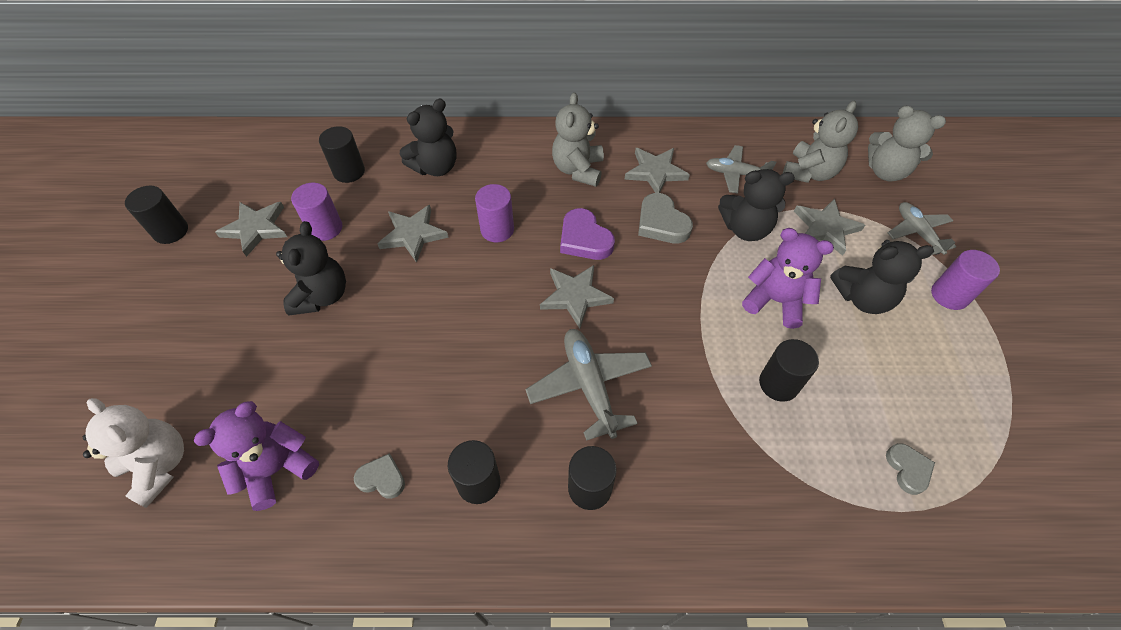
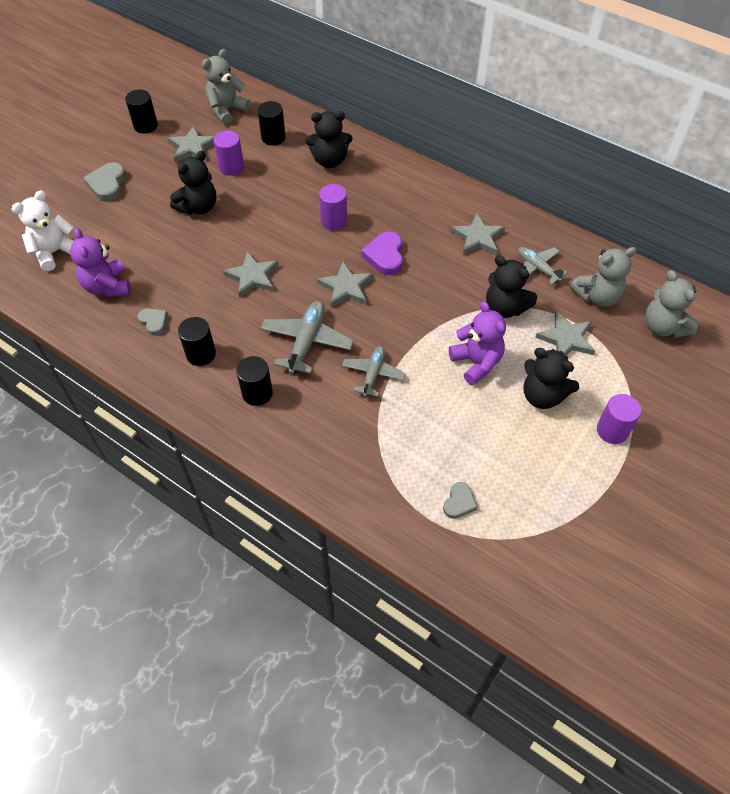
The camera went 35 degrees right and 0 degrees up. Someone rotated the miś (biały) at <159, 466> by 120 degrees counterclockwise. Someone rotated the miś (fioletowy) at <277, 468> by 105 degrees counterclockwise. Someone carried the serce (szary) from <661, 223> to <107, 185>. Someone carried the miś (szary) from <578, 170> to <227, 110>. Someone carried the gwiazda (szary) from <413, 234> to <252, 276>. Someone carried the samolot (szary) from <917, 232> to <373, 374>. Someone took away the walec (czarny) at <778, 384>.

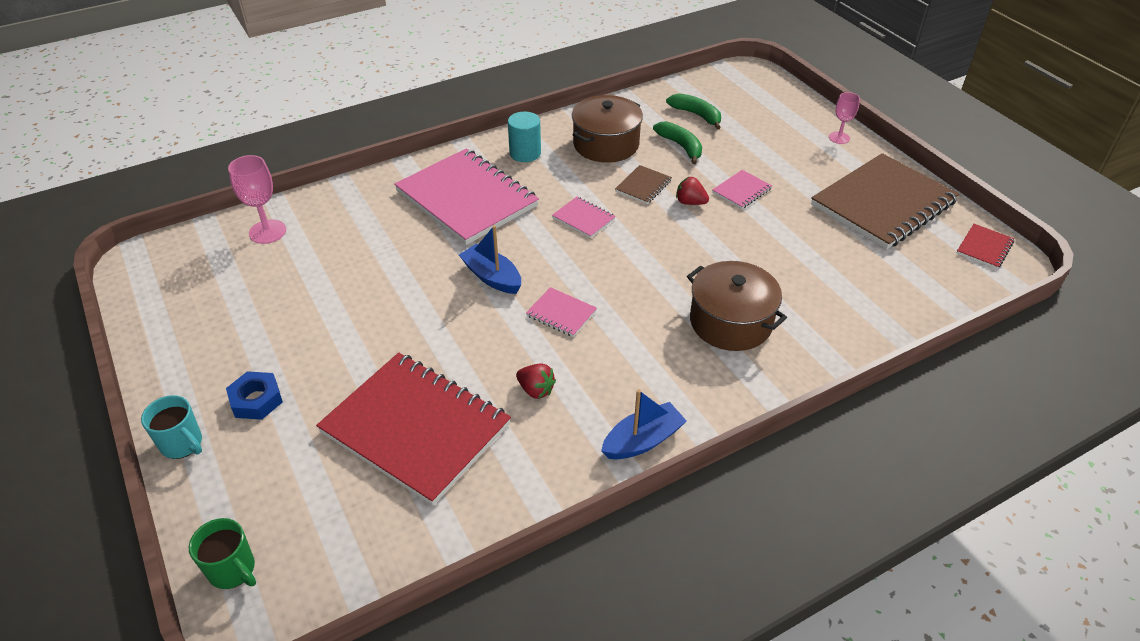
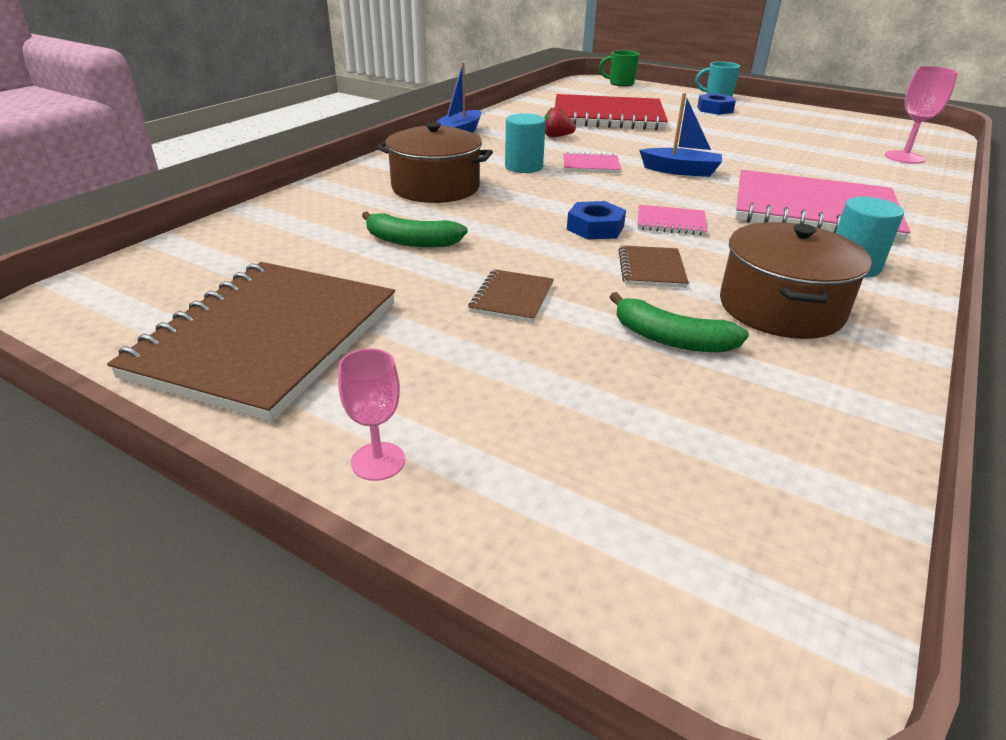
The camera went 150 degrees right and 10 degrees down. Someone carried the banan (zielony) from <696, 115> to <411, 241>. Someone repainted the zeszyt (różowy) at <741, 191>, which became the zeszyt (brązowy) at <512, 298>. Someone put down the walec (turkusowy) at <523, 167>. Someone put down the nakrętka (niebieski) at <595, 228>. Someone took away the truskawka (czerwony) at <690, 202>. Someone took away the zeszyt (czerwony) at <984, 248>.

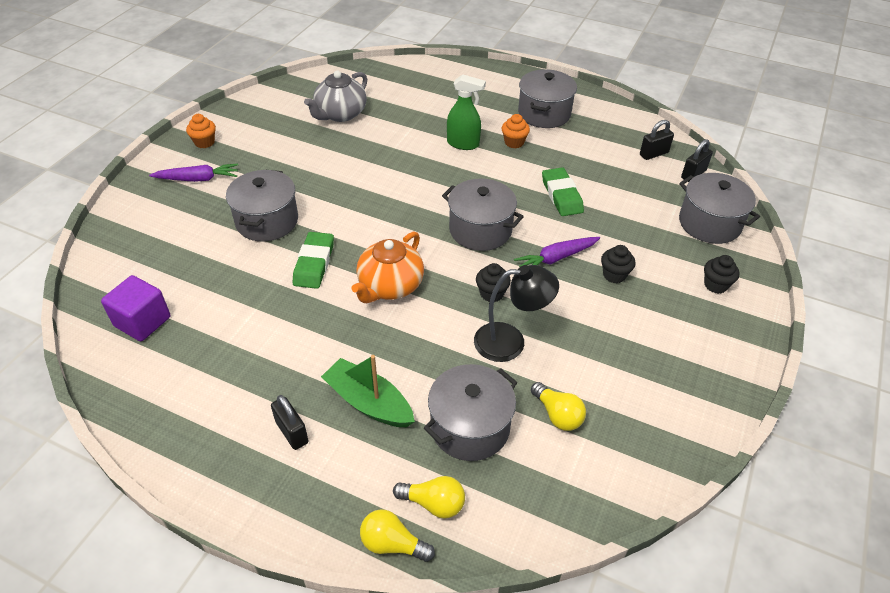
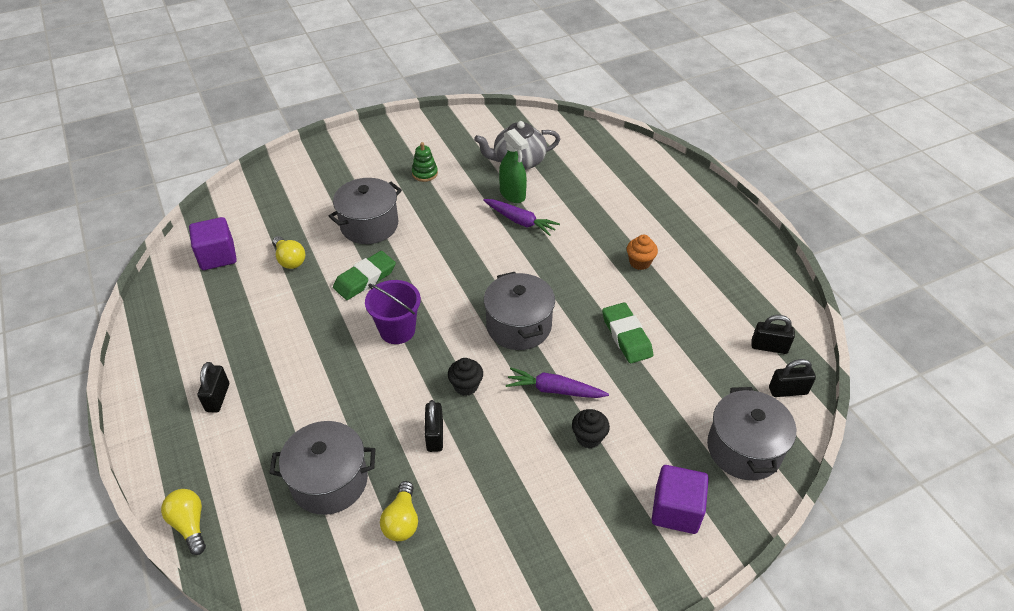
The camera went 40 degrees right and 0 degrees up. Someone carried the żarówka (żółty) from <433, 503> to <290, 260>. Someone swapped the imbryk (pomarańczowy) at <390, 286> for the wiadro (fioletowy) at <397, 330>. Someone put down the zabawka nakładanka (zielony) at <425, 173>. Someone swapped the lampka (czarny) at <510, 341> for the kłódka (czarny) at <435, 436>. Someone carried the marchewka (fioletowy) from <198, 179> to <520, 221>. Someone carried the spryskiwacz (zielony) from <463, 144> to <512, 194>. Someone rotated the gumka do mazania (zielony) at <561, 195> by 45 degrees counterclockwise. Someone swapped the muffinka (czarny) at <715, 285> for the sześcian (fioletowy) at <676, 510>. Someone took away the muffinka (pomarańczowy) at <204, 142>. Someone took away the łódka (zielony) at <369, 402>. Someone took away the garnek (szary) at <544, 113>.

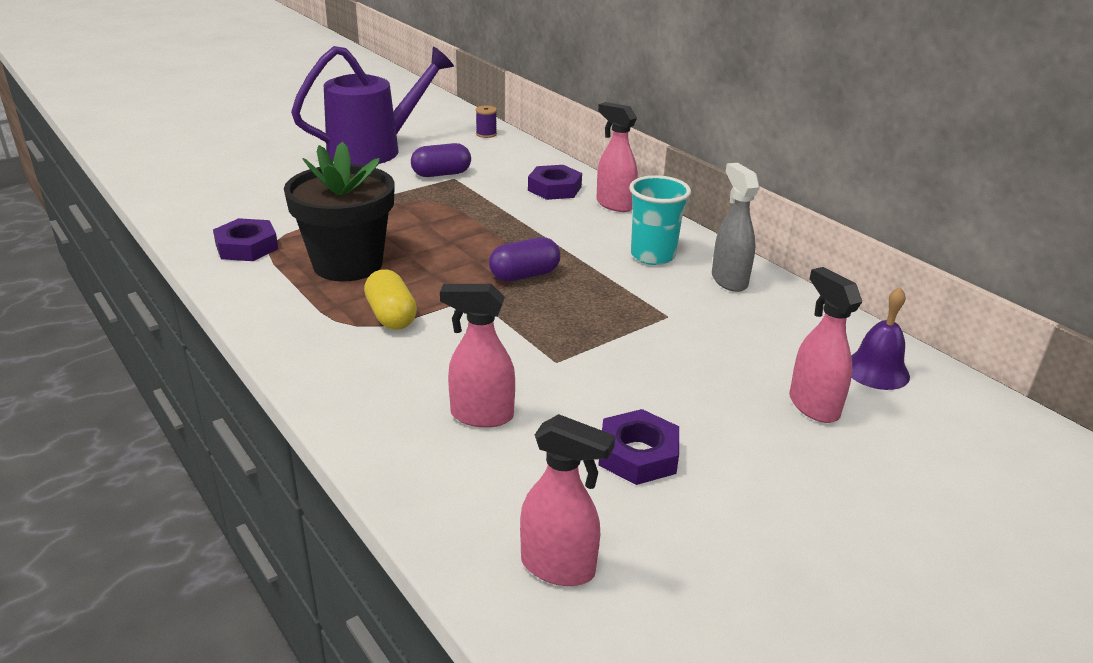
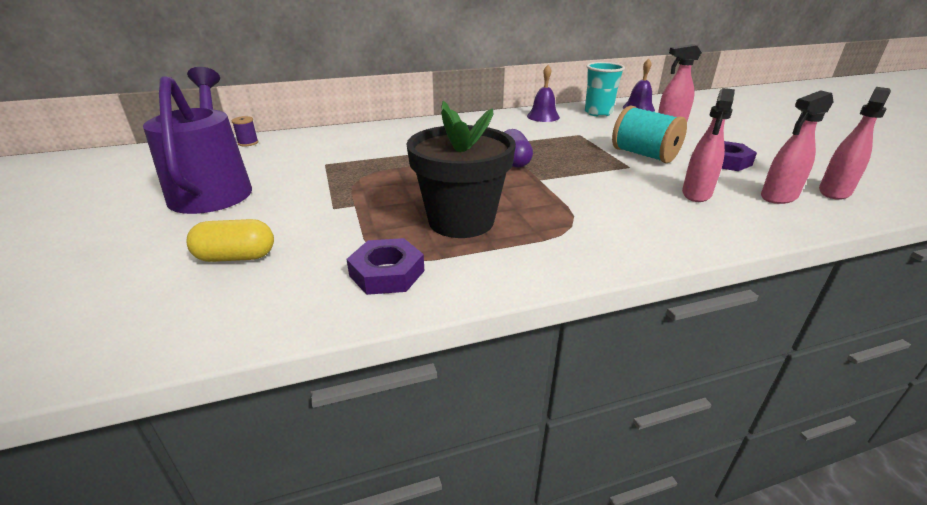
The camera went 70 degrees left and 0 degrees up. Someone carried the kapsułka (żółty) from <391, 316> to <236, 257>. Someone swapped the spryskiwacz (szary) at <729, 280> for the dzwonek (fioletowy) at <543, 116>. Someone carried the szklanka (turkusowy) from <653, 256> to <598, 113>. Someone put down the szpulka (turkusowy) at <644, 155>. Someone carried the spryskiwacz (różowy) from <614, 205> to <778, 197>. Someone took away the kapsułka (fioletowy) at <441, 174>. Someone took away the nakrętka (fioletowy) at <554, 188>.

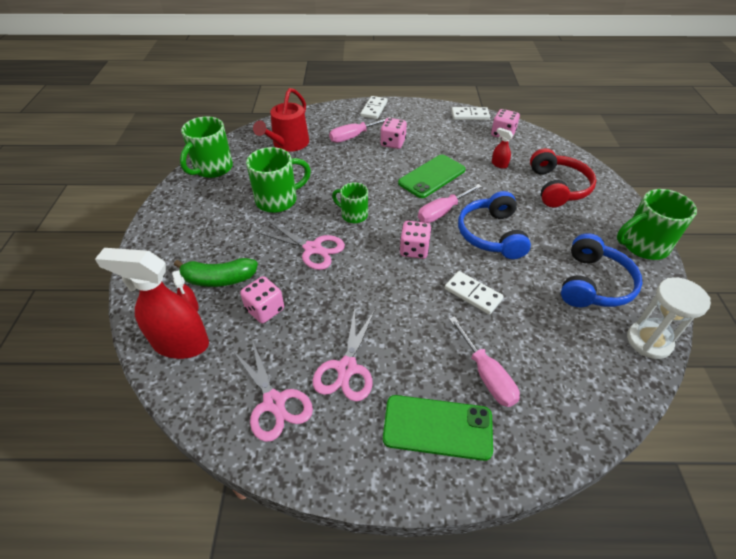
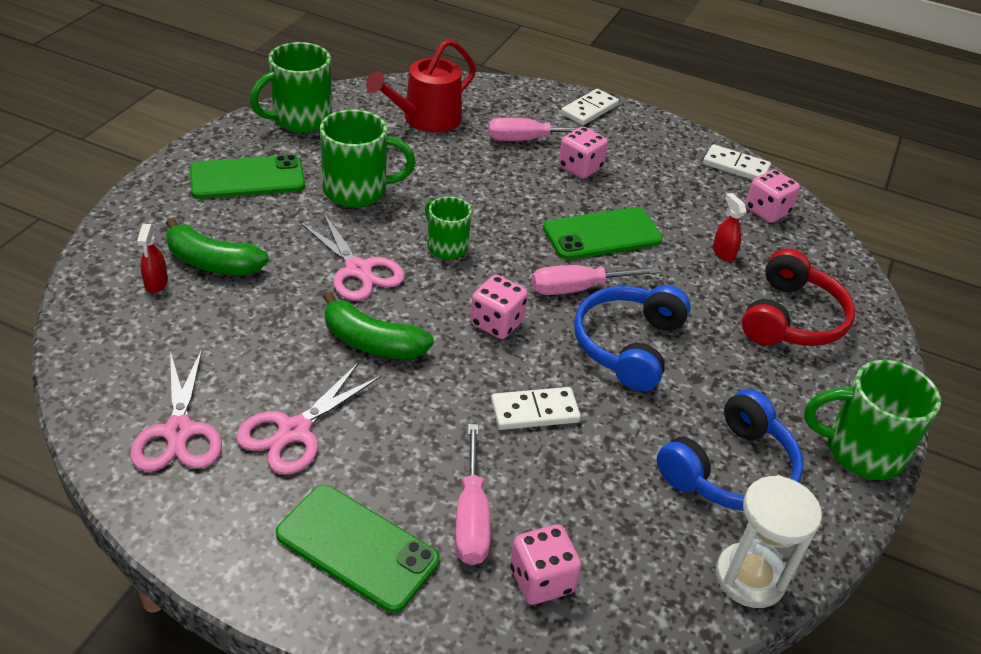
The camera went 20 degrees right and 5 degrees down. Someone put down the telefon (zielony) at <247, 178>. Someone put down the banan (zielony) at <372, 342>. Someone rotated the kostka domina (biały) at <473, 294> by 75 degrees counterclockwise. Someone carried the kostka do gry (różowy) from <265, 309> to <541, 580>. Someone took away the spryskiwacz (czerwony) at <180, 343>.

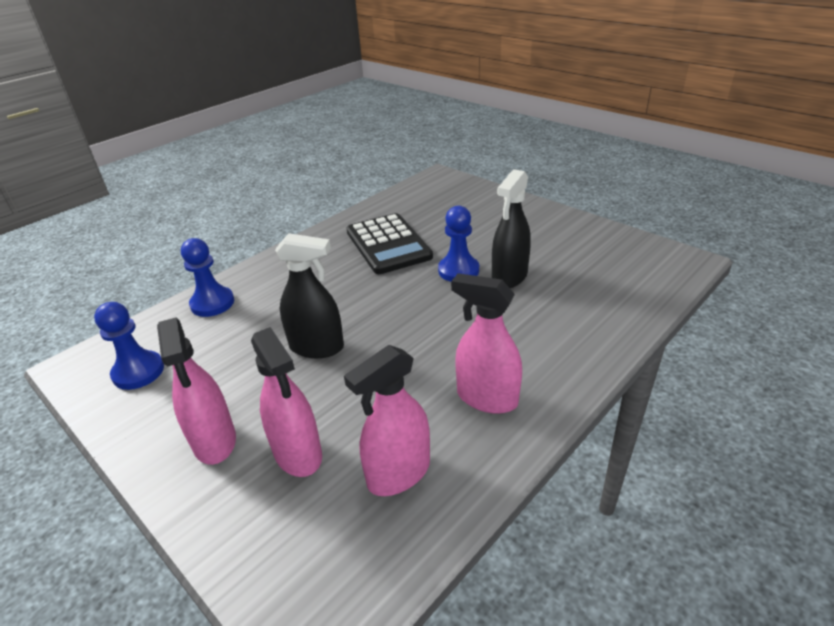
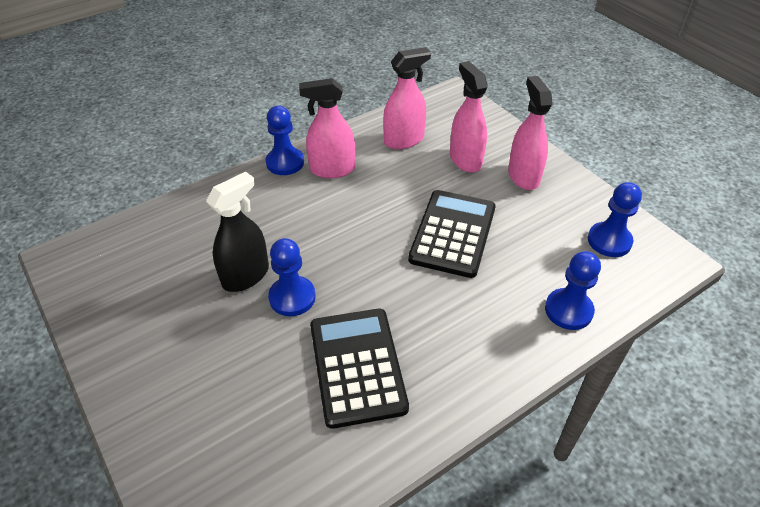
The camera went 170 degrees left and 10 degrees up. Someone put down the pionek (niebieski) at <285, 162>. Someone rotated the spryskiwacz (różowy) at <486, 398> by 135 degrees clockwise. Someone swapped the spryskiwacz (czarny) at <317, 347> for the kalkulator (czarny) at <453, 233>.

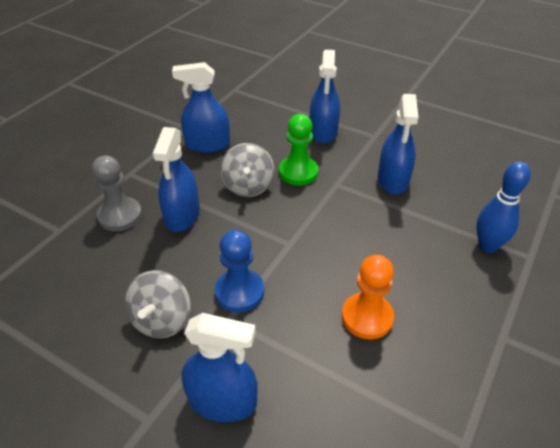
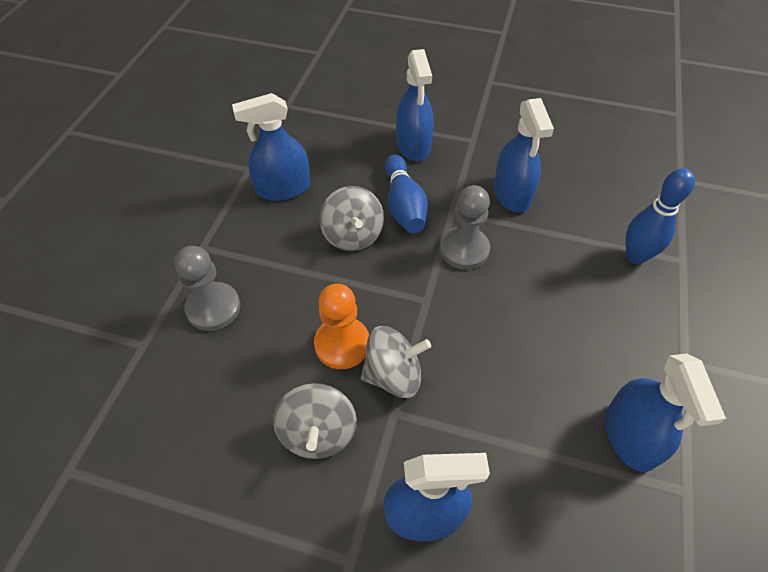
The camera went 15 degrees left and 10 degrees up. Someone carried the pionek (pomarańczowy) from <367, 317> to <342, 344>. Someone swapped the pionek (niebieski) at <239, 292> for the bączek (szary) at <393, 375>. Someone swapped the pionek (zielony) at <298, 172> for the kręgiel (niebieski) at <404, 205>. Someone put down the pionek (szary) at <464, 249>. Someone carried the spryskiwacz (niebieski) from <182, 215> to <630, 436>.

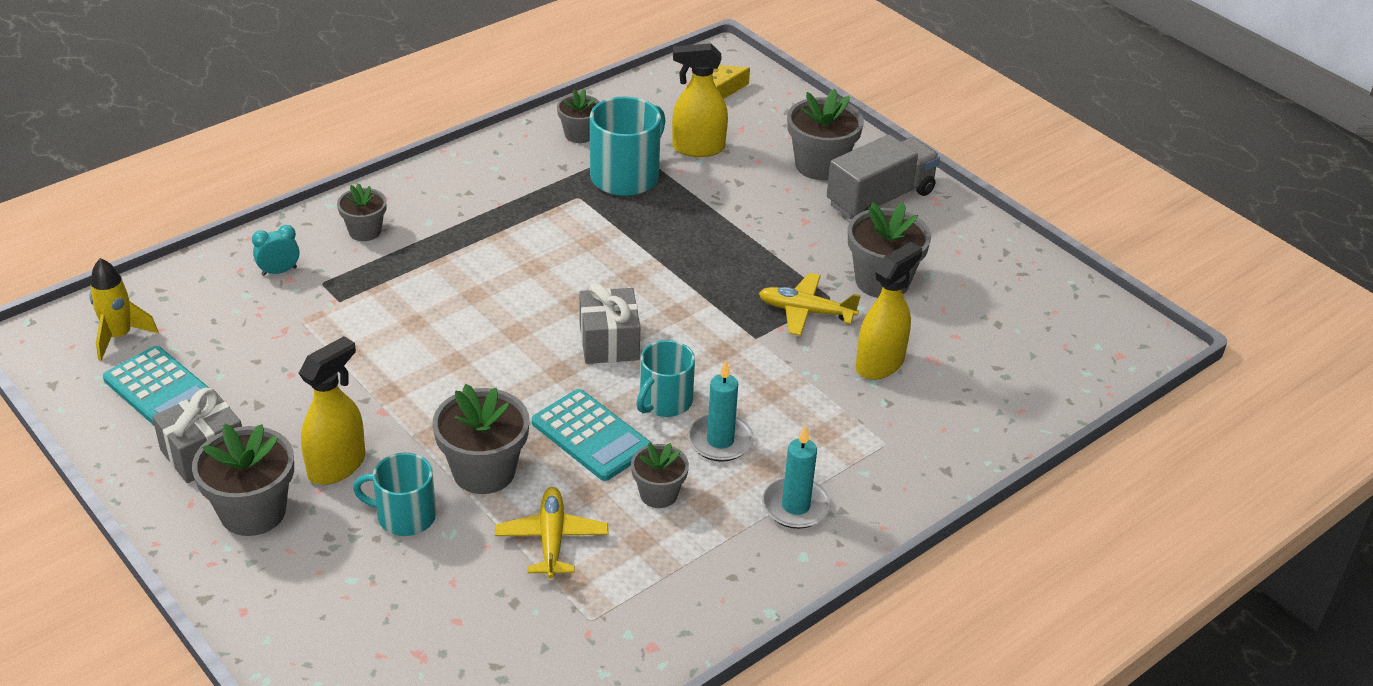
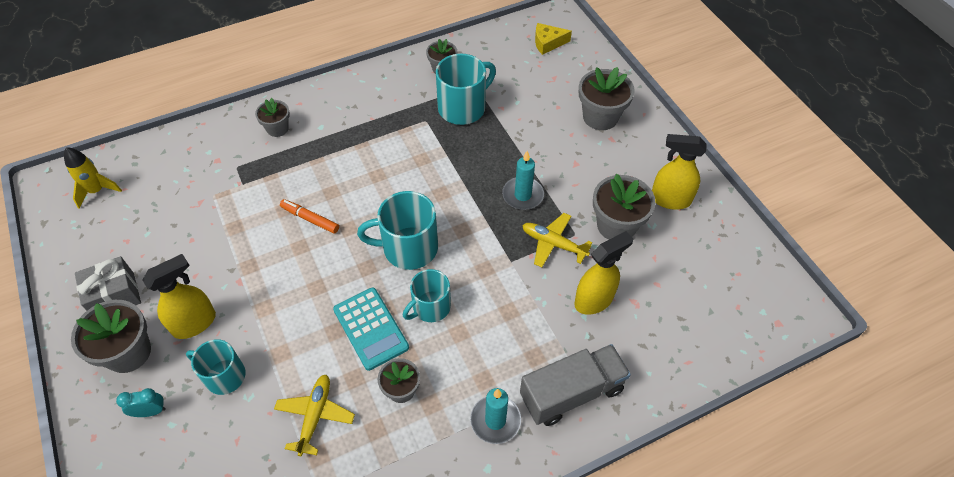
The camera went 15 degrees right and 15 degrees up. Someone carried the budzik (turkusowy) from <279, 271> to <150, 411>. Someone put down the flamaster (pomarańczowy) at <310, 219>. Someone swapped the prezent (szary) at <609, 342> for the kubek (turkusowy) at <408, 248>. Someone carried the świeca (turkusowy) from <720, 441> to <523, 195>. Someone carried the ciężarówka (szary) from <880, 198> to <571, 393>. Someone carried the spryskiwacz (żółty) from <698, 148> to <670, 199>. Someone took away the kalkulator (turkusowy) at <161, 391>. Someone took away the doniczka (szary) at <484, 471>.

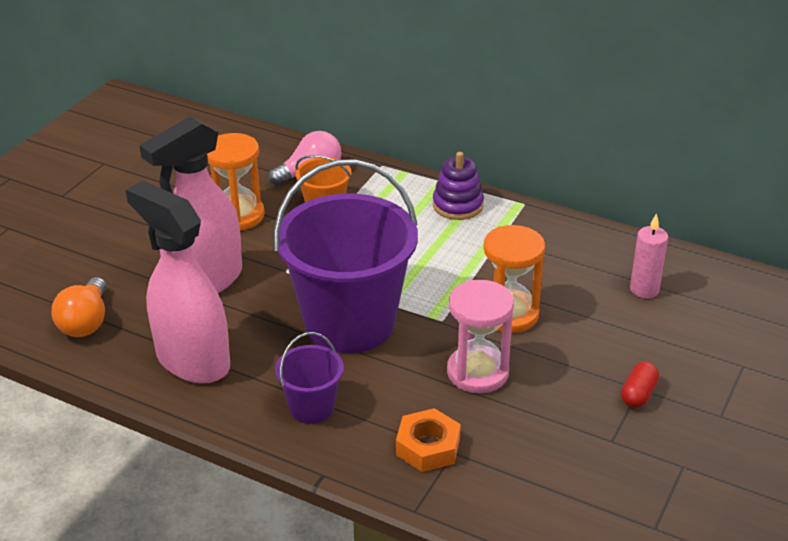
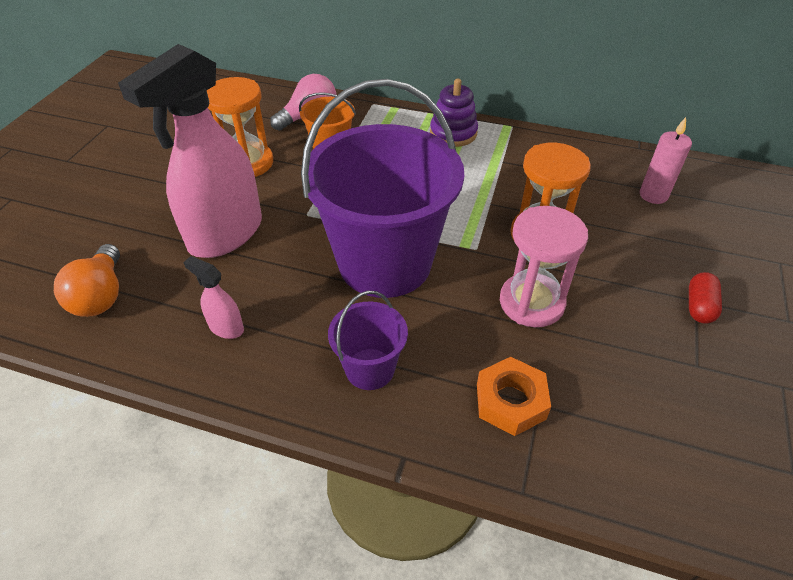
The camera went 10 degrees left and 10 degrees up. Someone scaled the spryskiwacz (różowy) at <192, 360> by 0.41.

